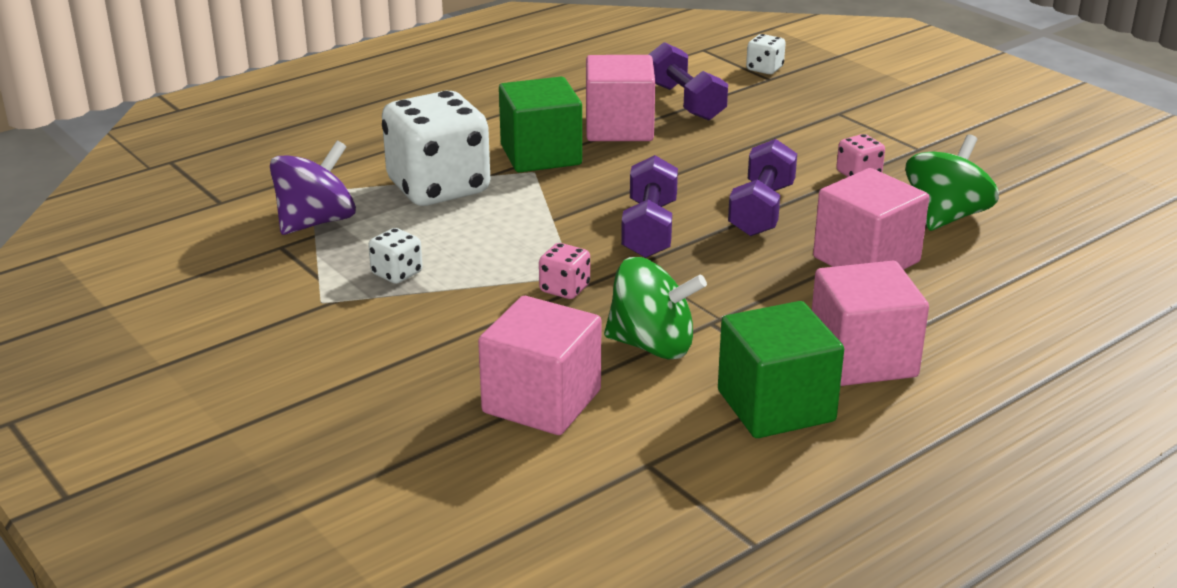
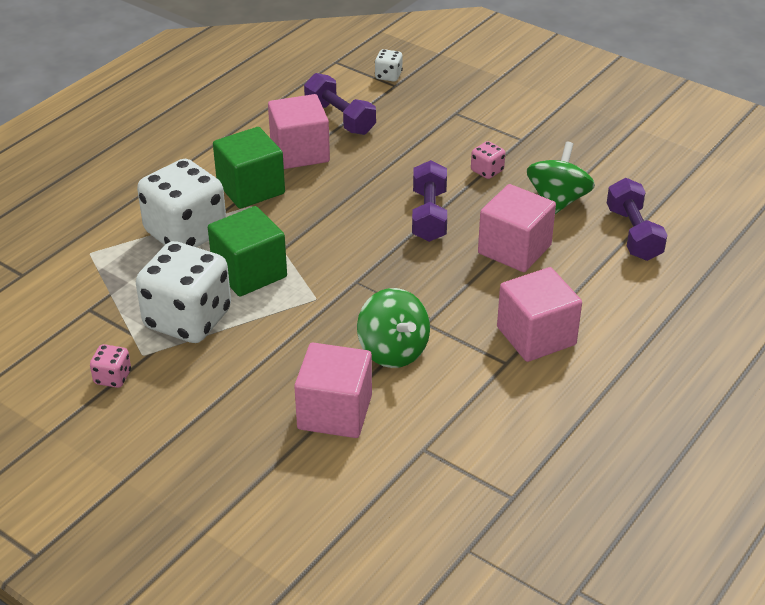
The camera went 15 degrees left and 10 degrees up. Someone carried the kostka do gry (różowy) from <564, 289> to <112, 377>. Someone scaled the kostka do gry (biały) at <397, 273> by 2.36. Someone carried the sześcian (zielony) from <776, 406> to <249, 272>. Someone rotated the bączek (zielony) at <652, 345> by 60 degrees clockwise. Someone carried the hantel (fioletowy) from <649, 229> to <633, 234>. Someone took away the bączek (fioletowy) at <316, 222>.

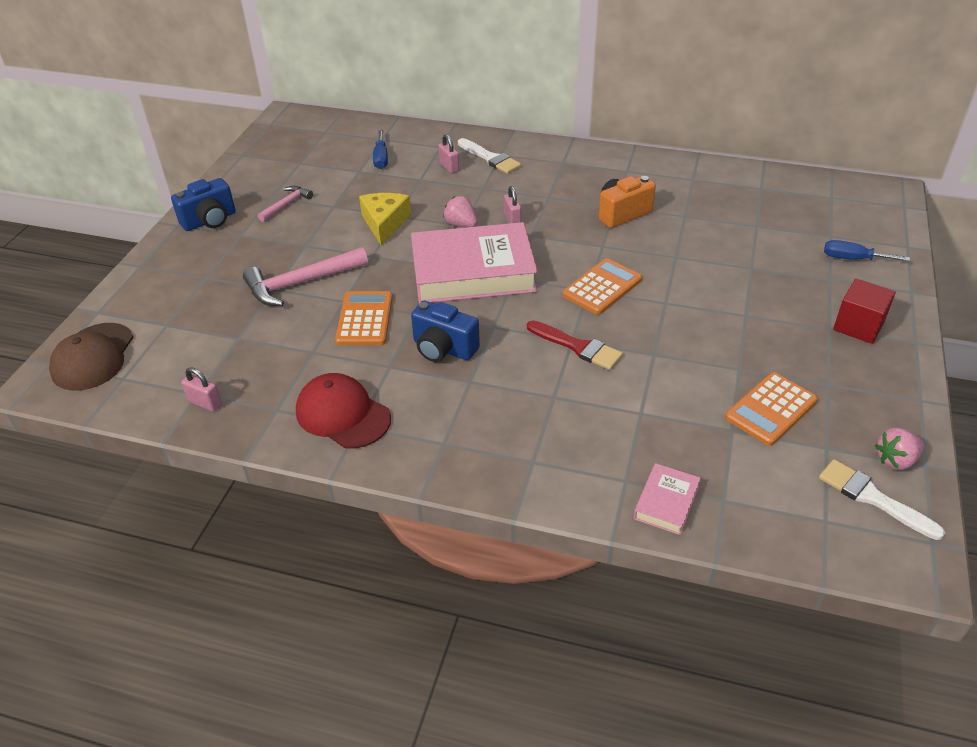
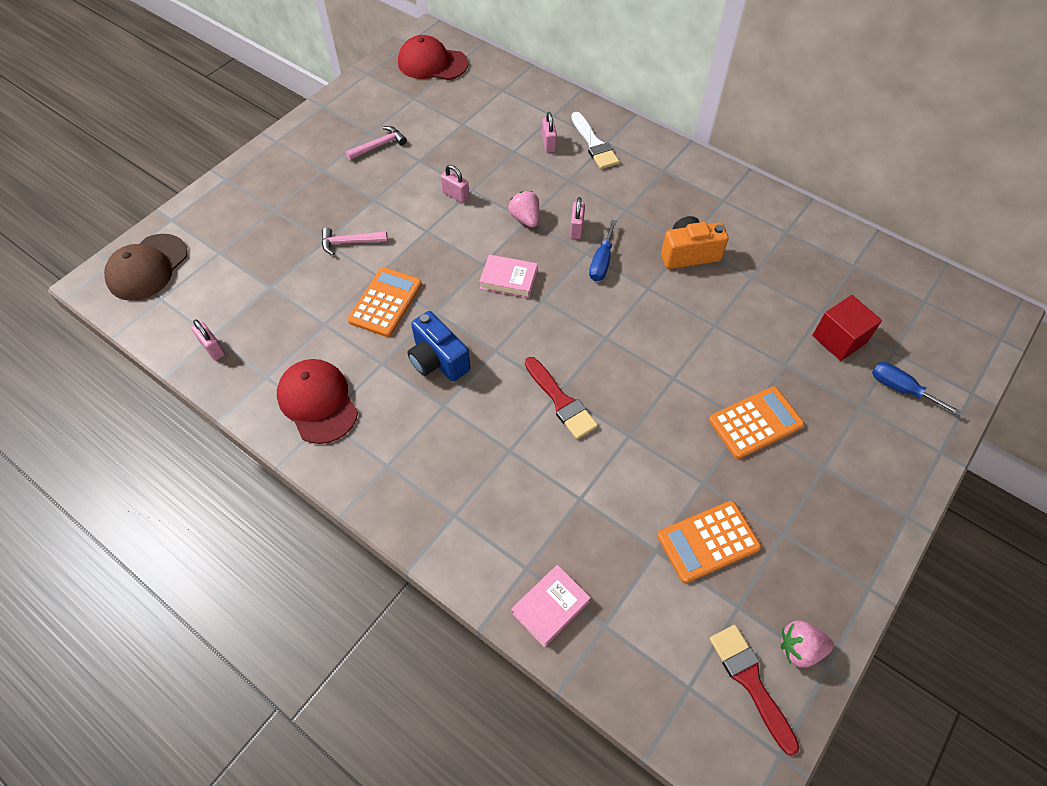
The camera went 20 degrees right and 15 degrees up. Someone scaled the młotek (różowy) at <301, 283> by 0.56. Someone put down the czapka (czerwony) at <432, 63>. Someone swapped the ser (żółty) at <384, 223> for the kłódka (różowy) at <456, 195>. Someone scaled the książka (różowy) at <473, 271> by 0.44. Someone carried the śrubokręt (niebieski) from <381, 158> to <601, 262>. Someone carried the kalkulator (pomarańczowy) from <602, 287> to <755, 422>. Someone repainted the pędzel (biały) at <873, 498>, which became the pędzel (czerwony) at <750, 681>. Someone carried the sześcian (czerwony) from <858, 326> to <839, 339>. Someone took away the aparat fotograficzny (niebieski) at <210, 221>.

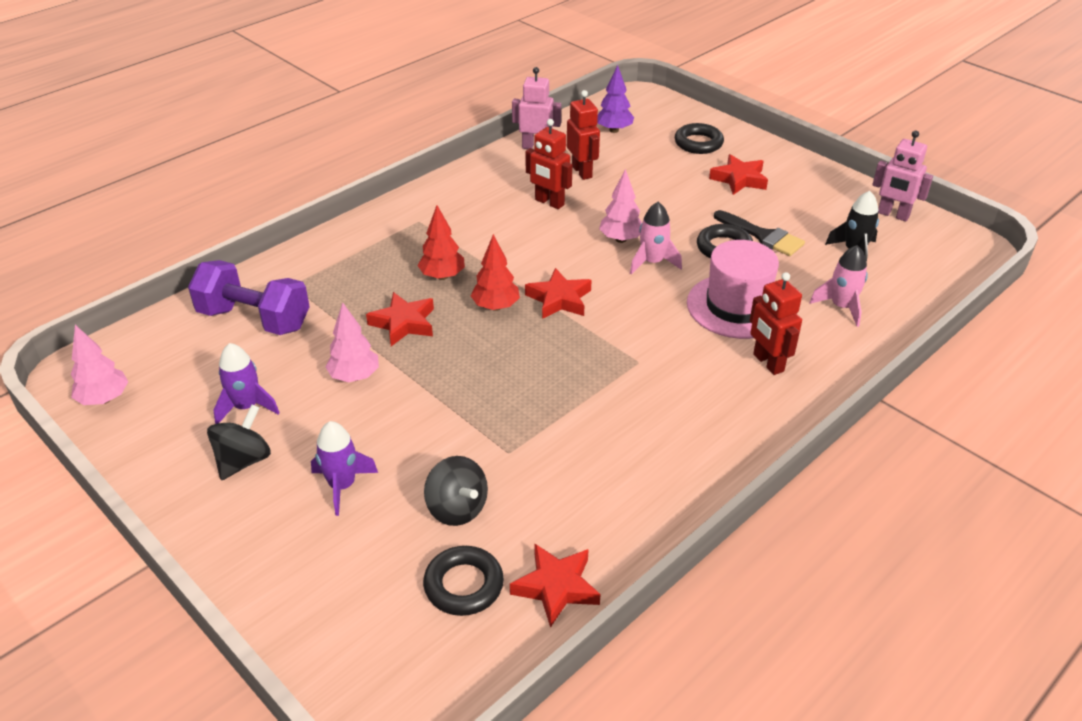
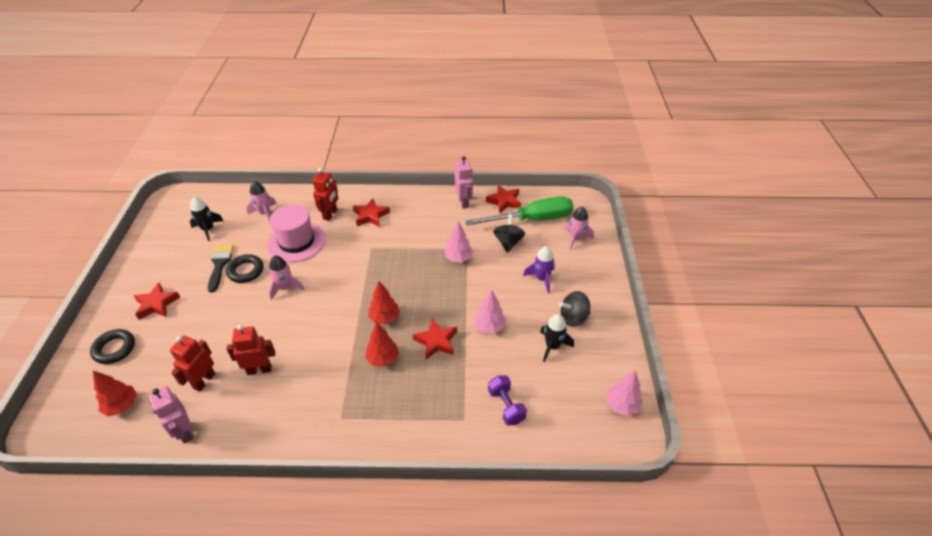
The camera went 135 degrees left and 5 degrees up. Someone repainted the drzewko (fioletowy) at <614, 130>, which became the drzewko (czerwony) at <122, 406>. Someone rotated the robot (czerwony) at <549, 202> by 90 degrees counterclockwise. Someone carried the gwiazda (czerwony) from <559, 299> to <371, 216>. Someone carried the drzewko (różowy) from <620, 239> to <458, 258>. Someone carried the robot (różowy) from <893, 215> to <464, 202>. Someone swapped the pierścień (czarny) at <463, 585> for the śrubokręt (zielony) at <532, 219>. Someone scaled the hantel (fioletowy) at <254, 319> by 0.60. Someone repainted the rakieta (fioletowy) at <246, 407>, which became the rakieta (czarny) at <552, 346>. Someone put down the rakieta (różowy) at <576, 239>.

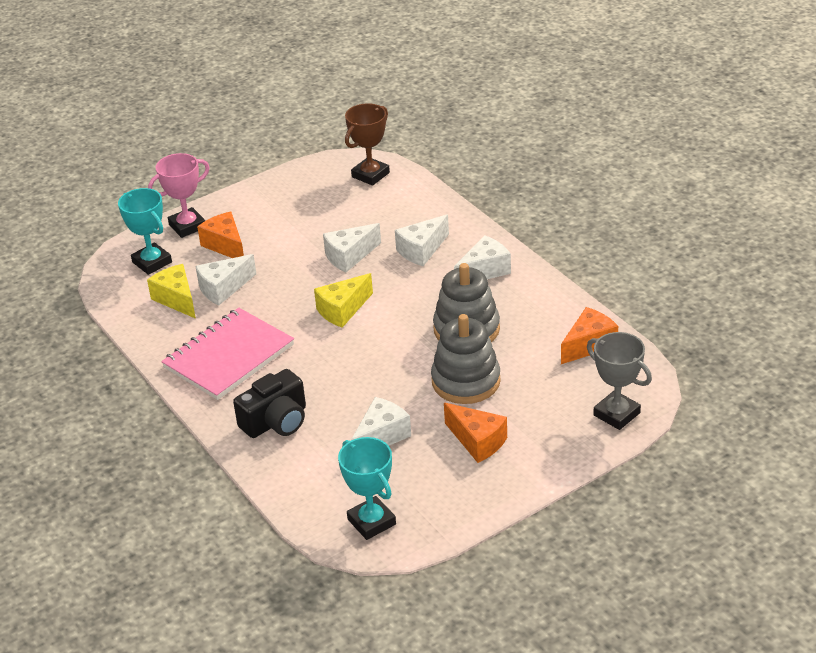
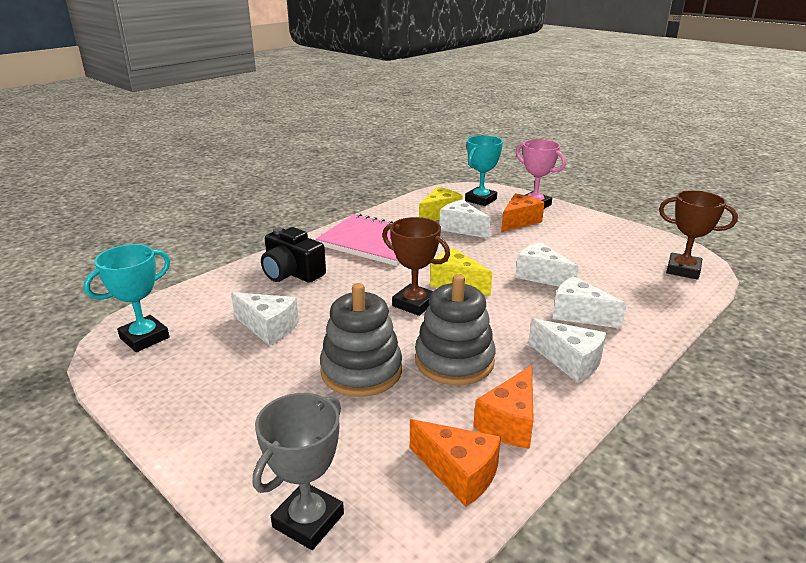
The camera went 75 degrees right and 10 degrees down. Someone put down the puchar (brązowy) at <414, 304>. Someone carried the ser (pomarańczowy) from <477, 441> to <510, 422>.

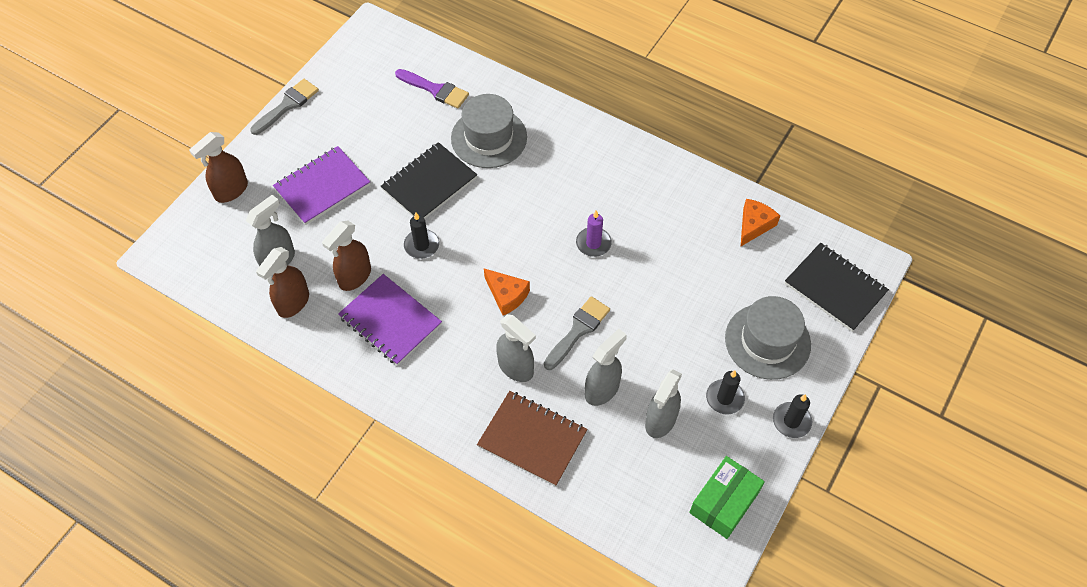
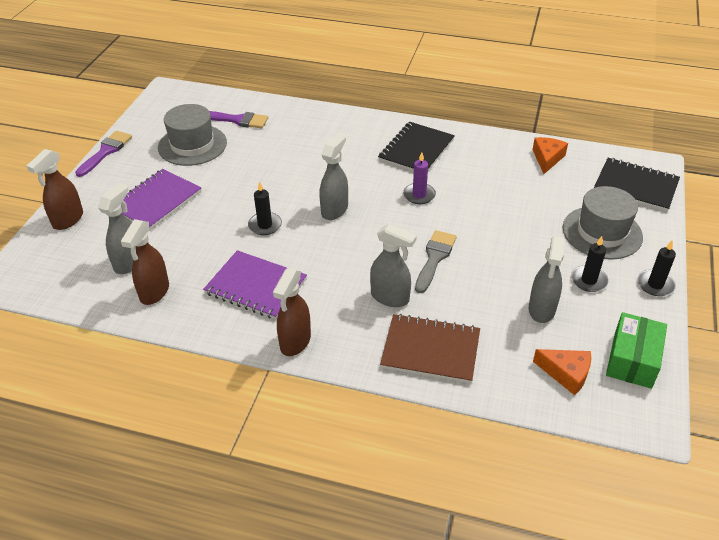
The camera went 15 degrees left and 15 degrees down. Someone repainted the pędzel (szary) at <287, 105>, which became the pędzel (fioletowy) at <106, 152>. Someone carried the kapelusz (szary) from <489, 138> to <192, 145>. Someone carried the spryskiwacz (brązowy) from <354, 277> to <295, 342>. Someone carried the spryskiwacz (szary) from <602, 390> to <334, 210>. Someone carried the zeszyt (czarny) from <429, 184> to <416, 150>. Someone carried the ser (pomarańczowy) from <507, 295> to <566, 373>.

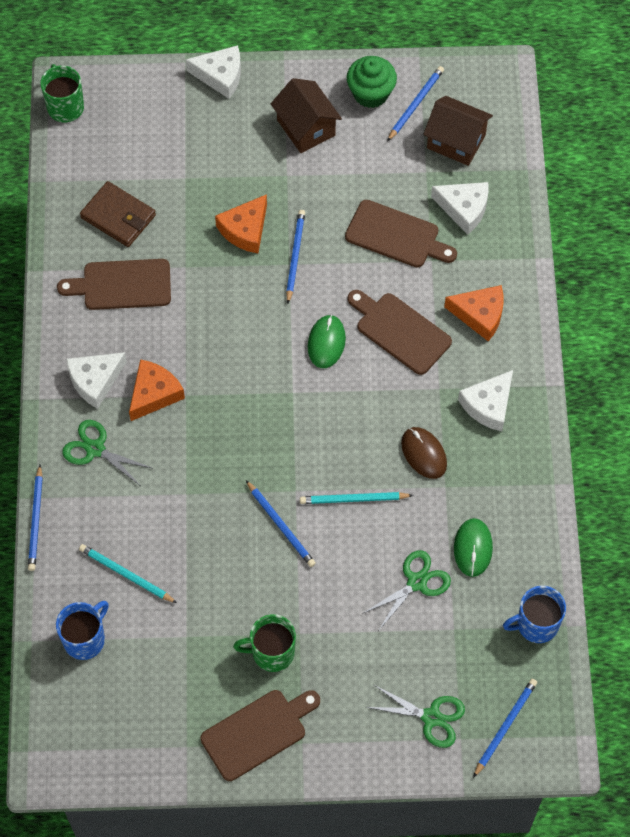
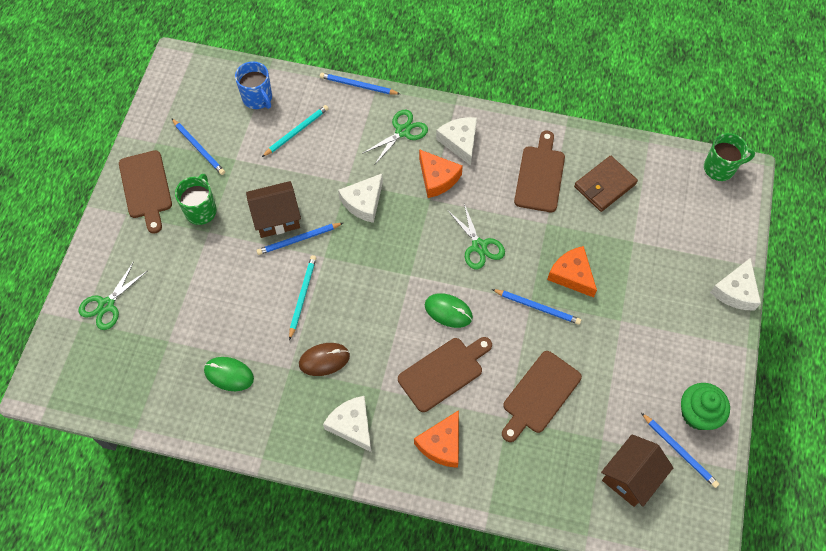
The camera went 105 degrees right and 0 degrees up. Someone carried the ołówek (niebieski) from <505, 727> to <199, 148>. Someone carried the domek (brązowy) from <306, 128> to <276, 218>. Someone carried the ser (biały) from <464, 209> to <363, 202>. Someone carried the nożyczki (zielony) from <417, 582> to <479, 246>. Someone took away the kubek (niebieski) at <536, 624>.

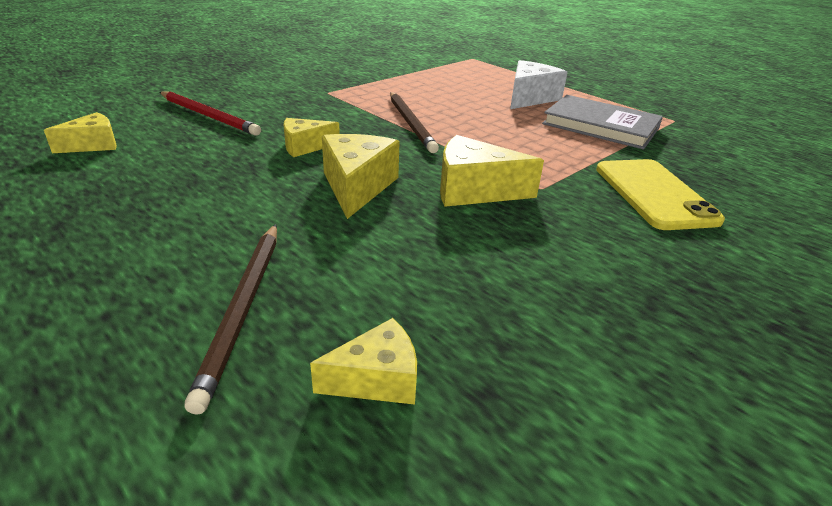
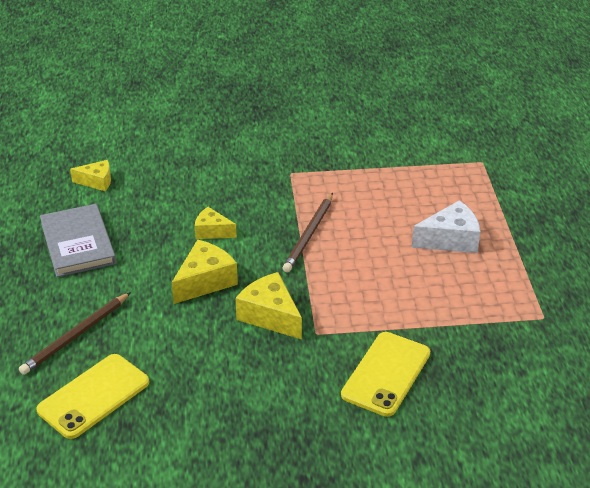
The camera went 40 degrees right and 5 degrees up. Someone swapped the ser (żółty) at <377, 379> for the telefon (żółty) at <93, 396>. Someone carried the książka (szary) from <600, 126> to <77, 243>. Someone took away the ołówek (czerwony) at <209, 116>.

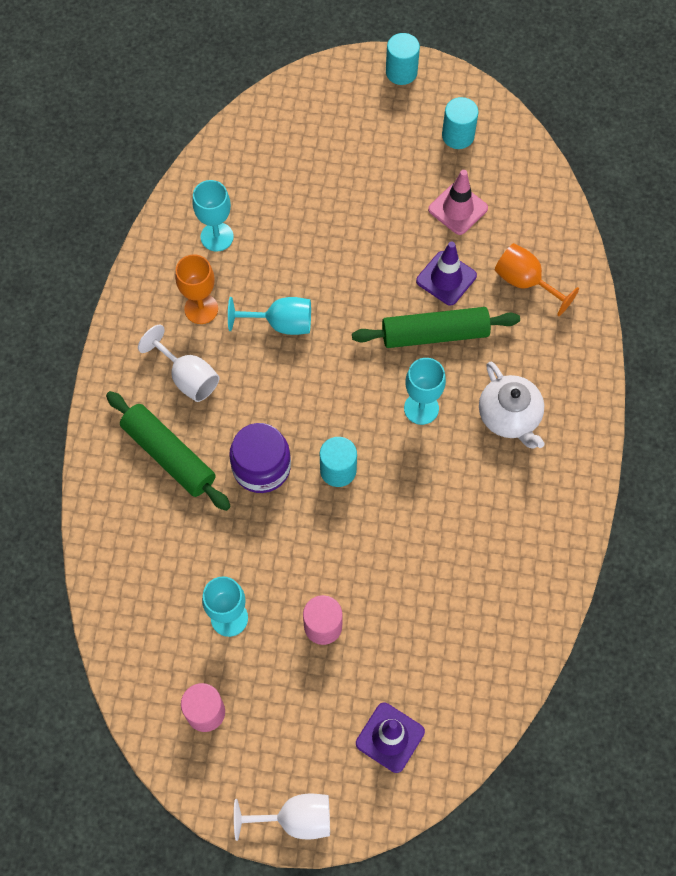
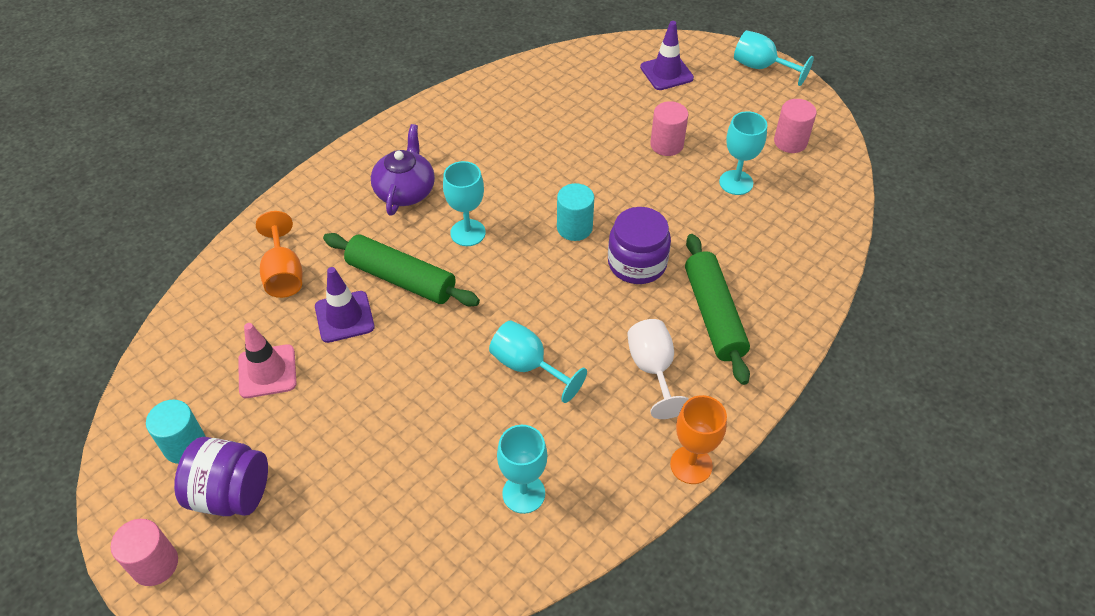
The camera went 145 degrees left and 15 degrees down. Someone repainted the walec (turkusowy) at <401, 72>, which became the walec (różowy) at <155, 564>. Someone put down the słoik (fioletowy) at <231, 493>. Someone repainted the imbryk (biały) at <509, 416>, which became the imbryk (fioletowy) at <405, 191>. Someone carried the kielich (pomarańczowy) from <201, 309> to <691, 465>. Someone repainted the kielich (biały) at <295, 819>, which became the kielich (turkusowy) at <761, 67>.

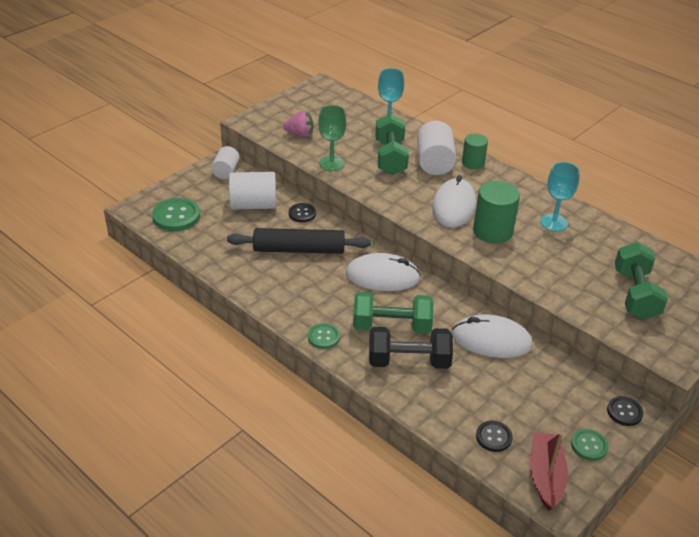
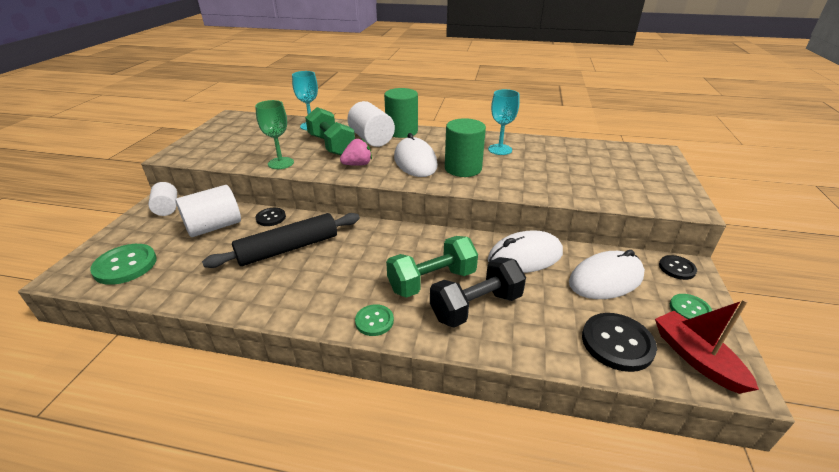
The camera went 30 degrees left and 5 degrees down. Someone carried the truskawka (różowy) from <300, 134> to <357, 165>. Someone scaled the walec (zielony) at <473, 163> by 1.58. Someone carried the myszka (biały) from <382, 276> to <606, 279>. Someone scaled the guzik (czarny) at <493, 437> by 1.69. Someone took away the hantel (zielony) at <635, 294>.

